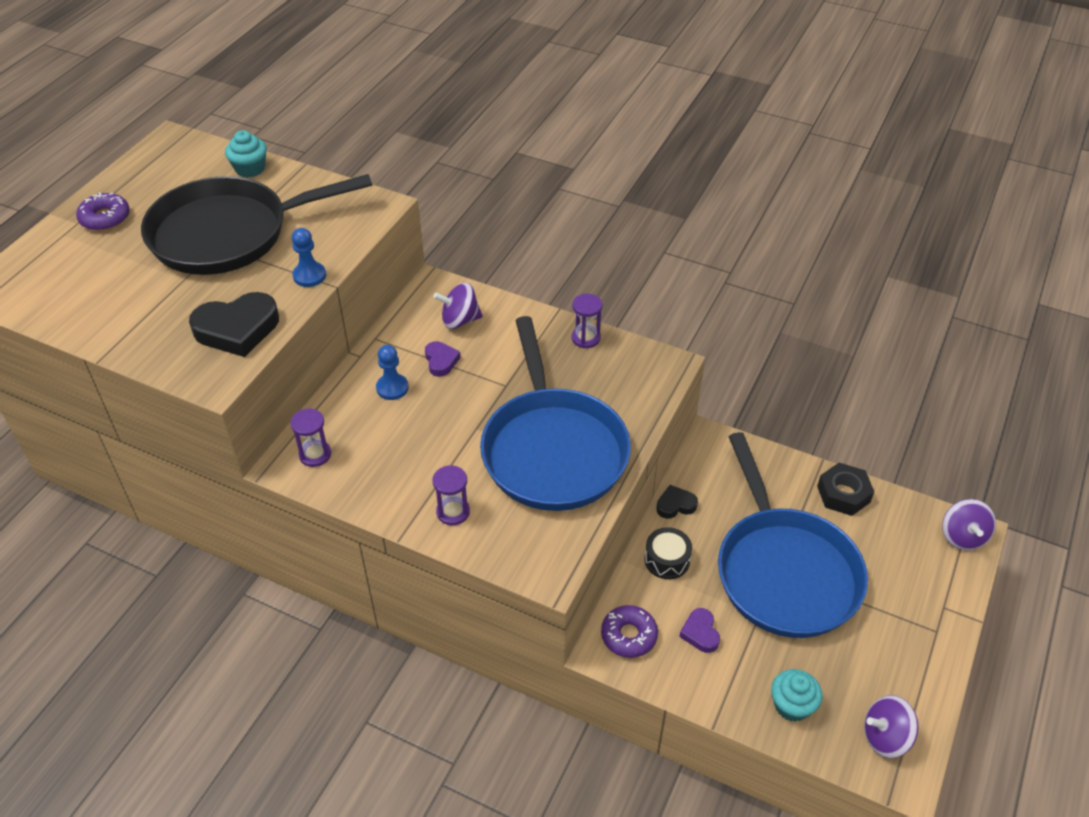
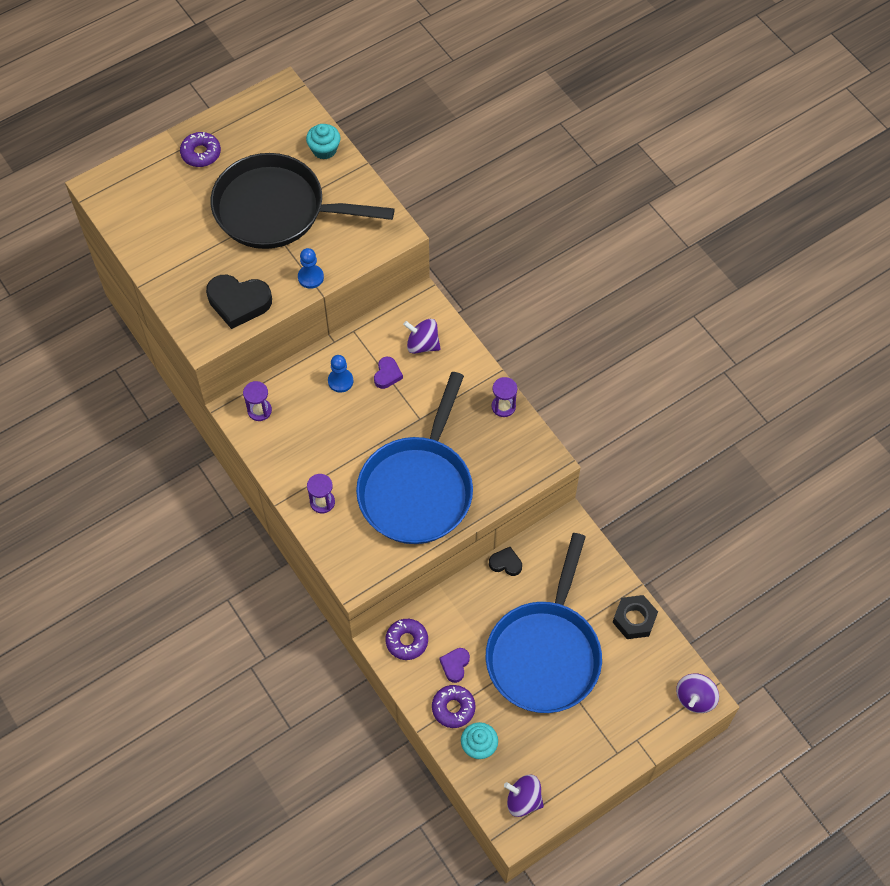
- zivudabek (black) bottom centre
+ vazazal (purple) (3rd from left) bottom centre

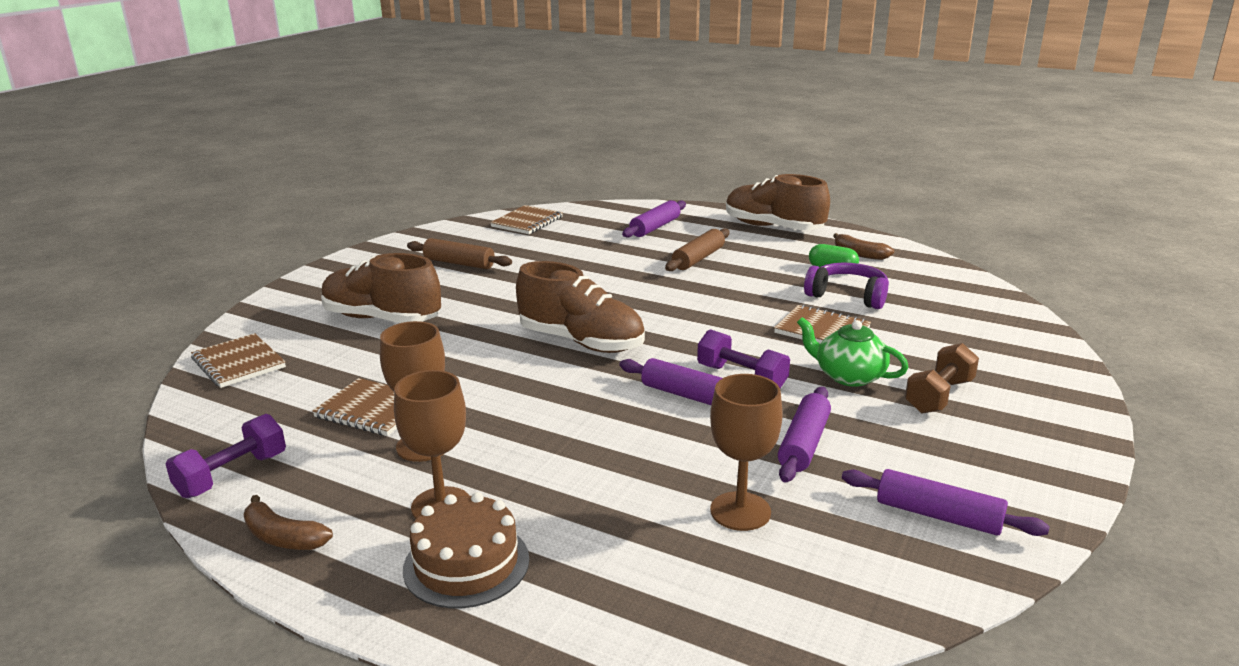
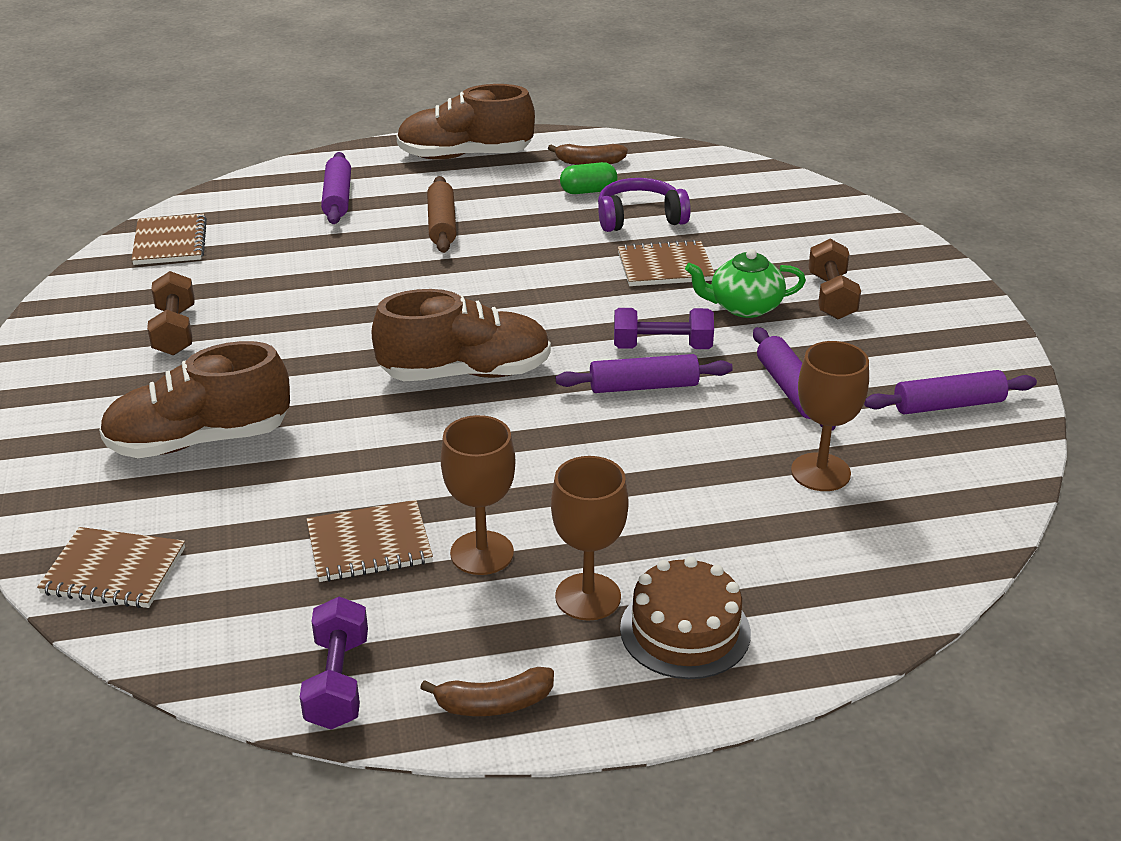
~ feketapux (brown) (1st from left) centre to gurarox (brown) (1st from left) middle left

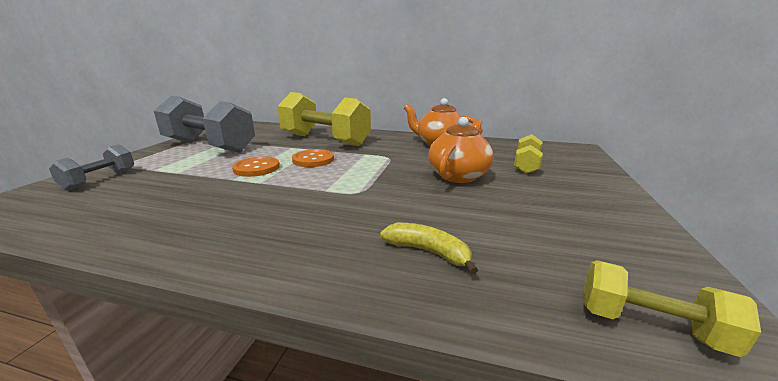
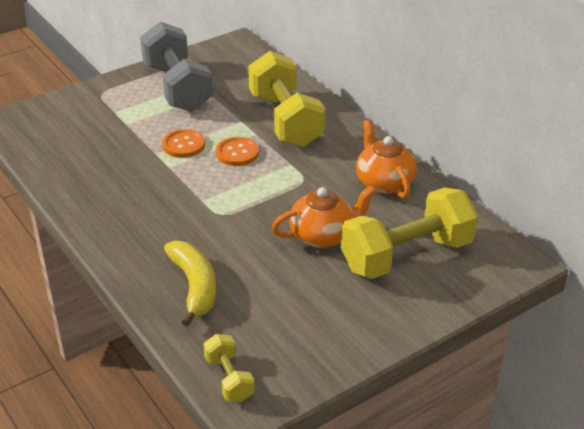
- gurarox (grey) (1st from left) middle left
~ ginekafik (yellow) centre = middle left x1.61
~ gurarox (yellow) (2nd from left in the first image) middle right = middle right x2.09

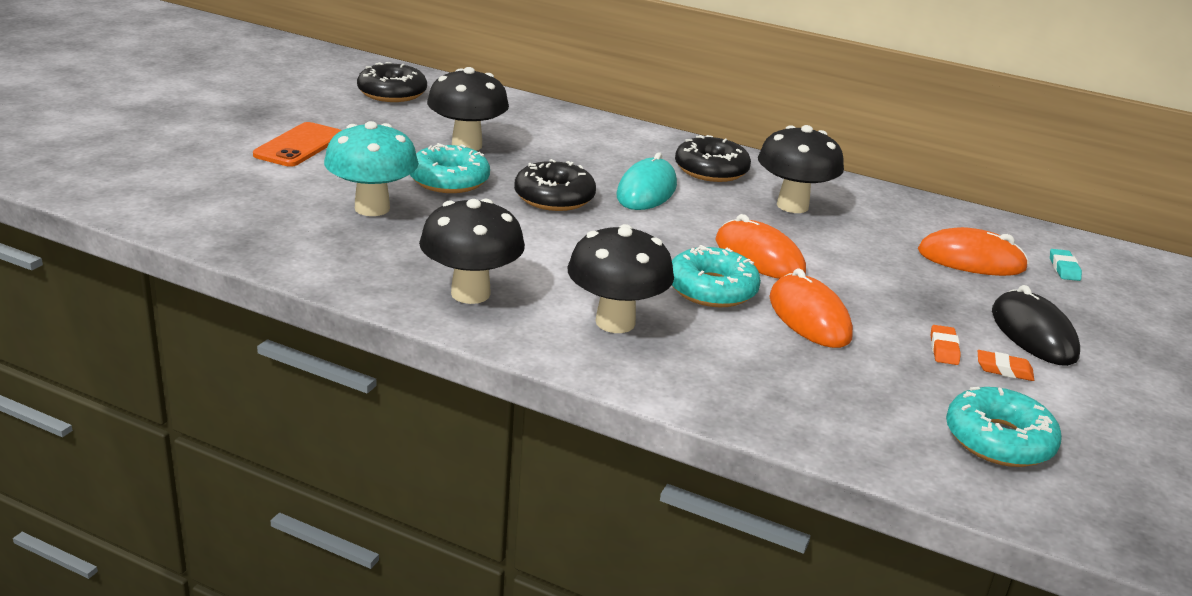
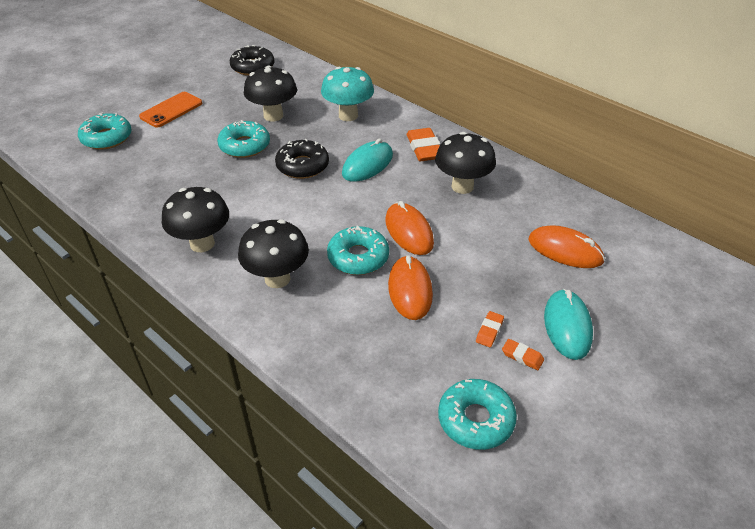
- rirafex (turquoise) middle right
+ vazazal (turquoise) (1st from left) top left
~ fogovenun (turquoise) top left to top centre
~ vazazal (black) (3rd from left) top centre to rirafex (orange) (1st from left) top centre
~ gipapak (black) middle right to gipapak (turquoise) (2nd from left) middle right

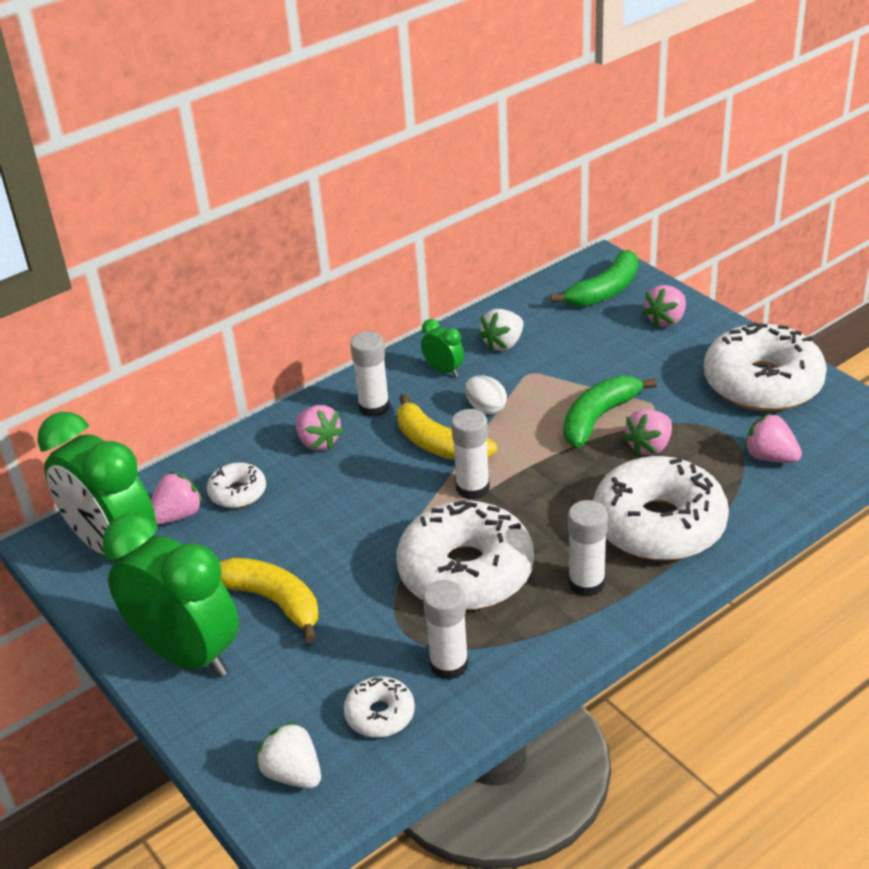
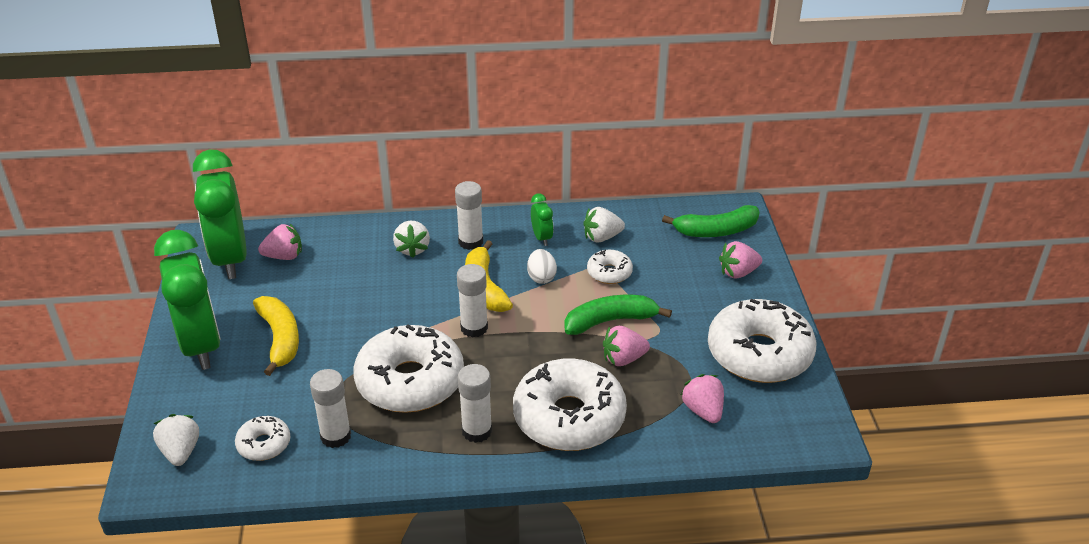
~ vazazal (white) (1st from left in the first image) middle left to vazazal (white) (4th from left) centre
~ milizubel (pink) (2nd from left) centre to milizubel (white) (2nd from left) centre

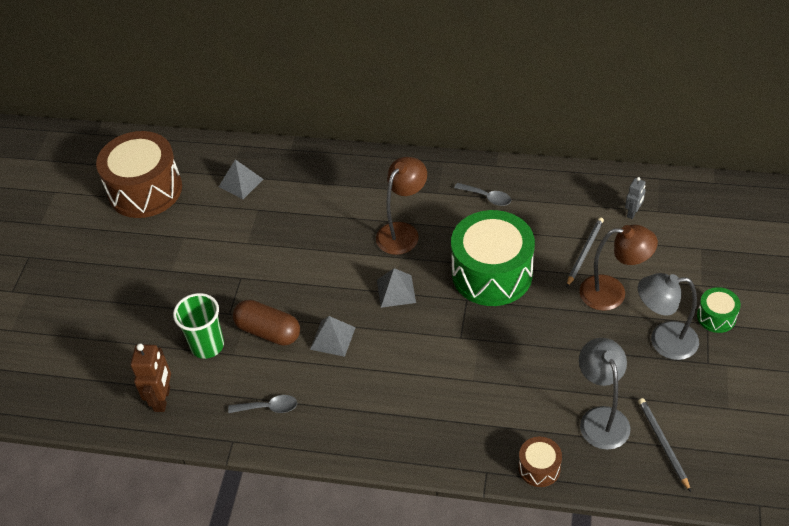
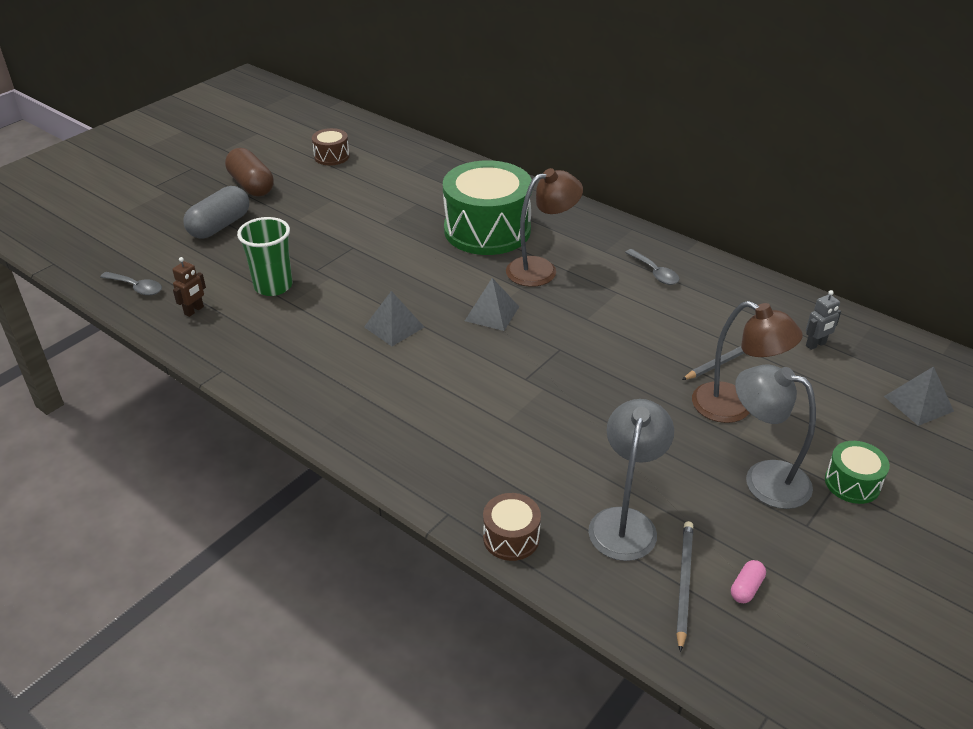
+ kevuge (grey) top left
+ kevuge (pink) bottom right
~ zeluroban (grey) (1st from left in the first image) middle left to zeluroban (grey) (3rd from left) middle right
~ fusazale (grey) (1st from left) bottom left to middle left
~ kevuge (brown) centre to top left
~ zivudabek (green) (1st from left) centre to top centre
~ zivudabek (brown) (1st from left) top left = top centre x0.45
~ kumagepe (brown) bottom left = middle left x0.60

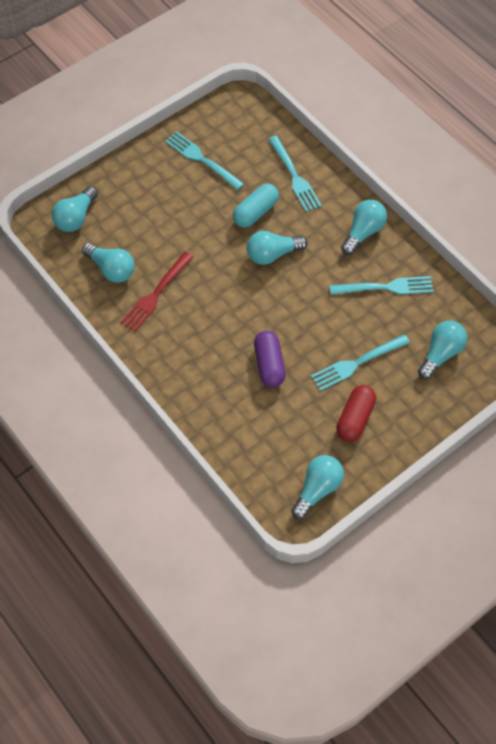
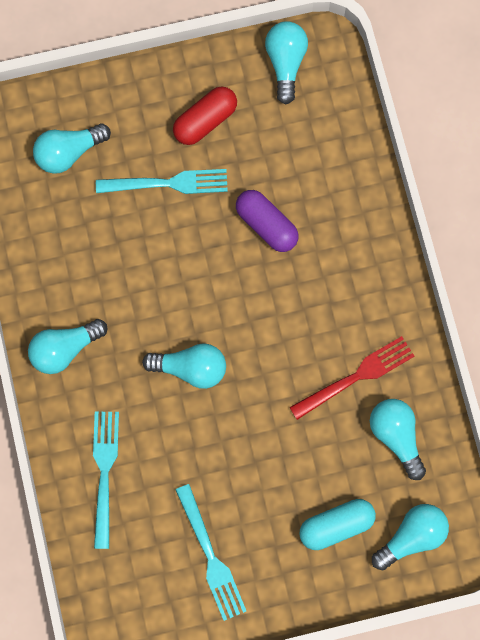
- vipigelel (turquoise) (4th from left) middle right
~ kevuge (turquoise) top centre to bottom right
~ kevuge (purple) centre = centre 60 degrees counterclockwise
~ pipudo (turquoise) (4th from left) centre = top centre 120 degrees clockwise

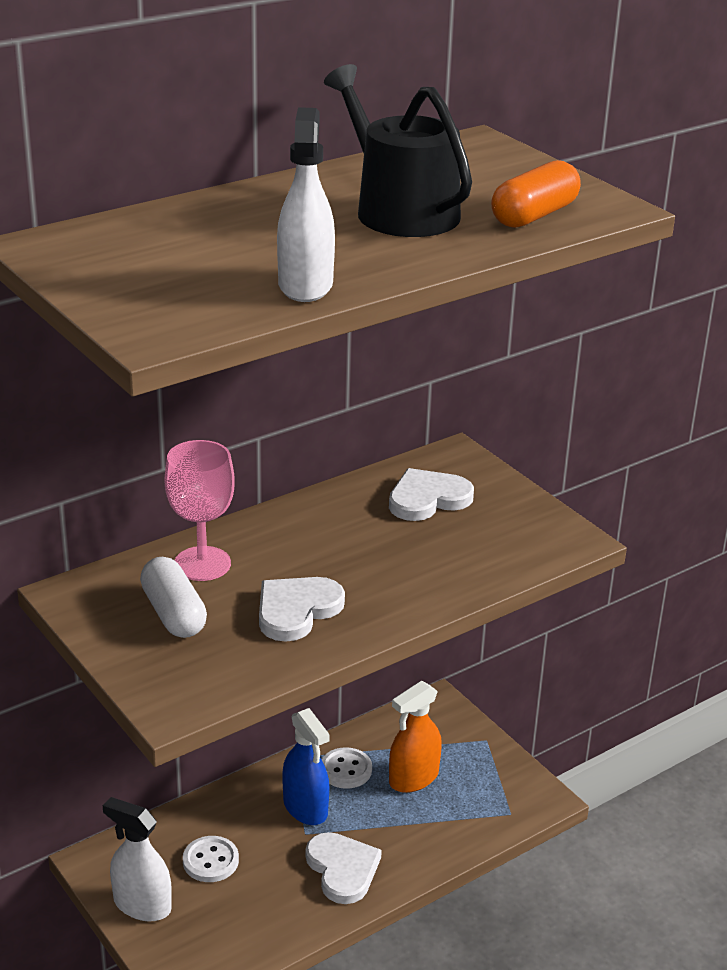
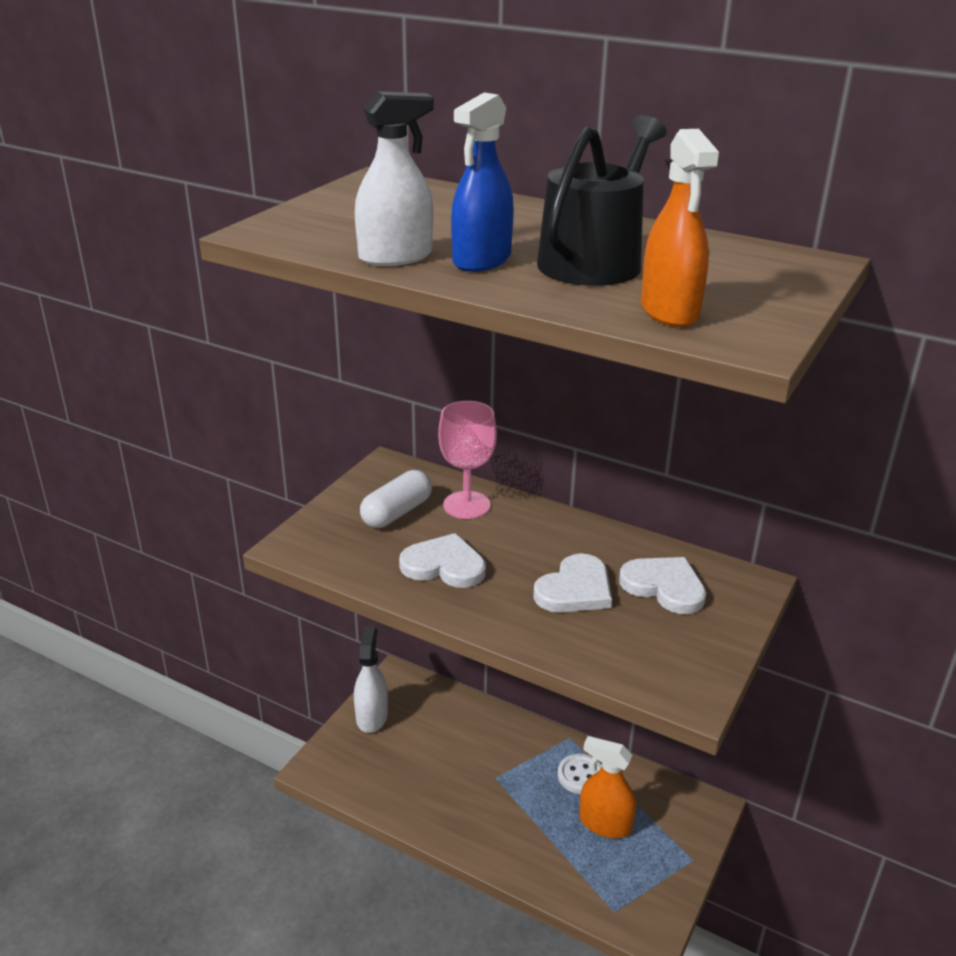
- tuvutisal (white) (1st from left) bottom left
~ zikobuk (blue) bottom centre to top centre
~ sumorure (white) (2nd from left) bottom centre to centre
~ kevuge (orange) top right to zikobuk (orange) (2nd from left) top right

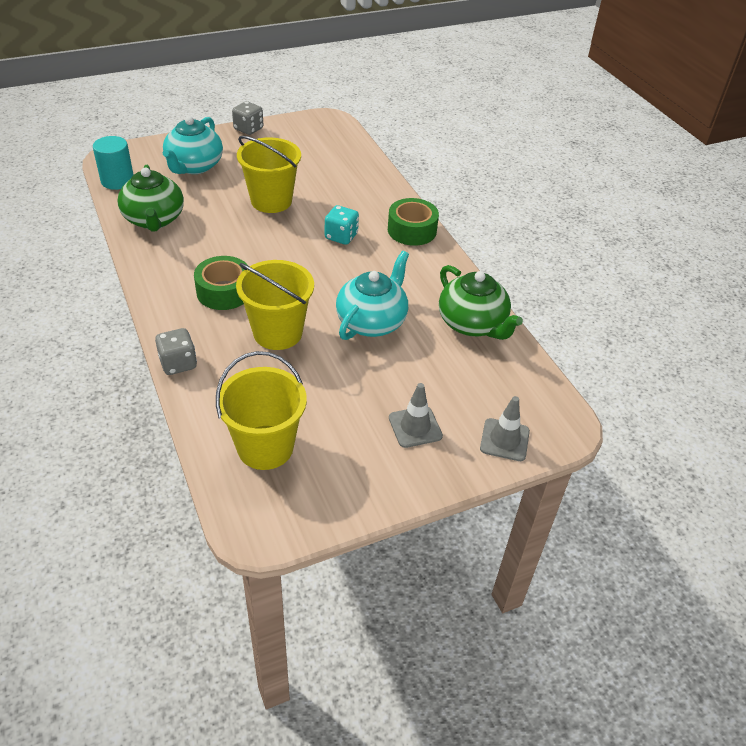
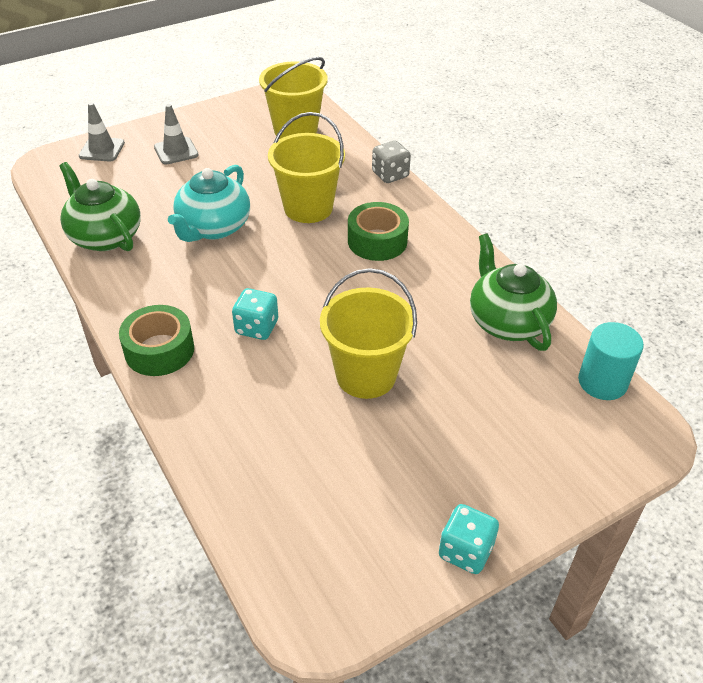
- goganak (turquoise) (1st from left) top left
~ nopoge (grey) (2nd from left) top left to nopoge (turquoise) (2nd from left) bottom right

